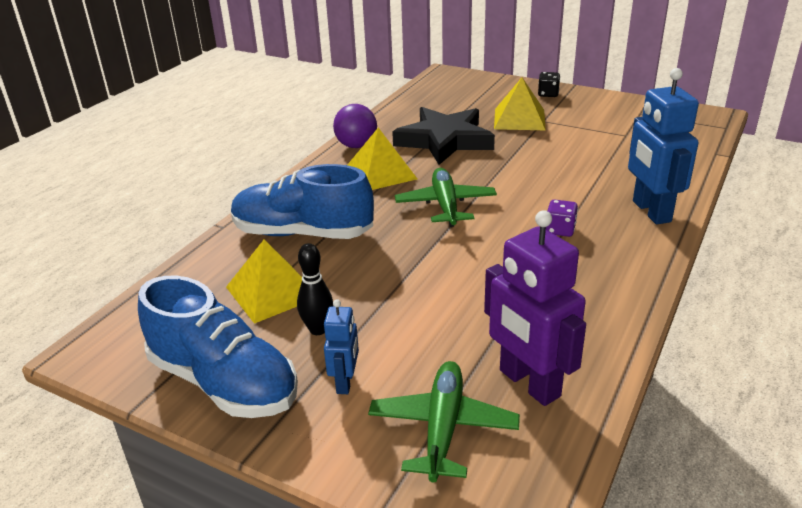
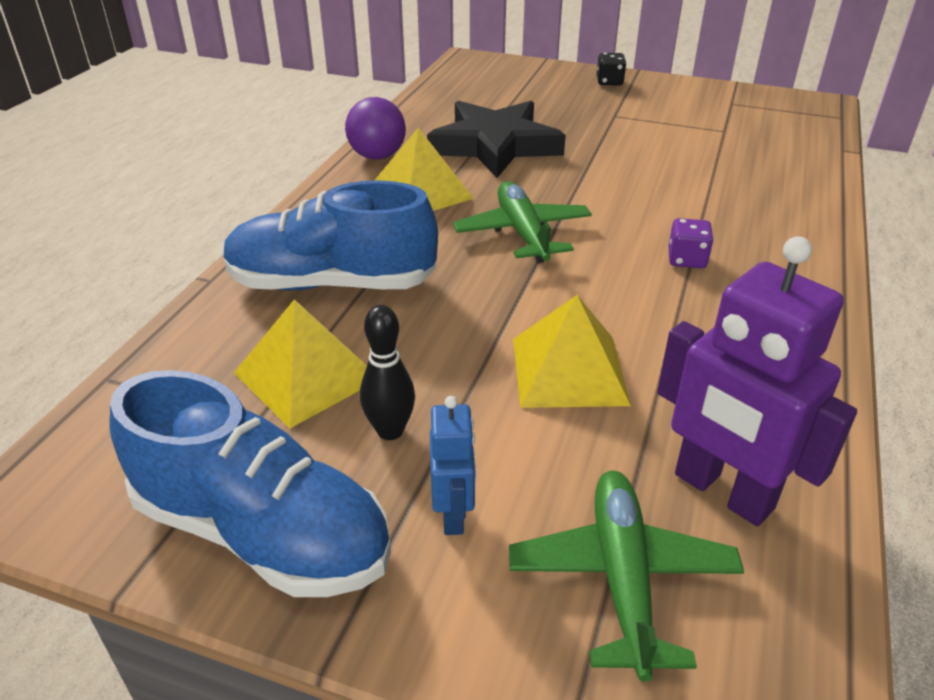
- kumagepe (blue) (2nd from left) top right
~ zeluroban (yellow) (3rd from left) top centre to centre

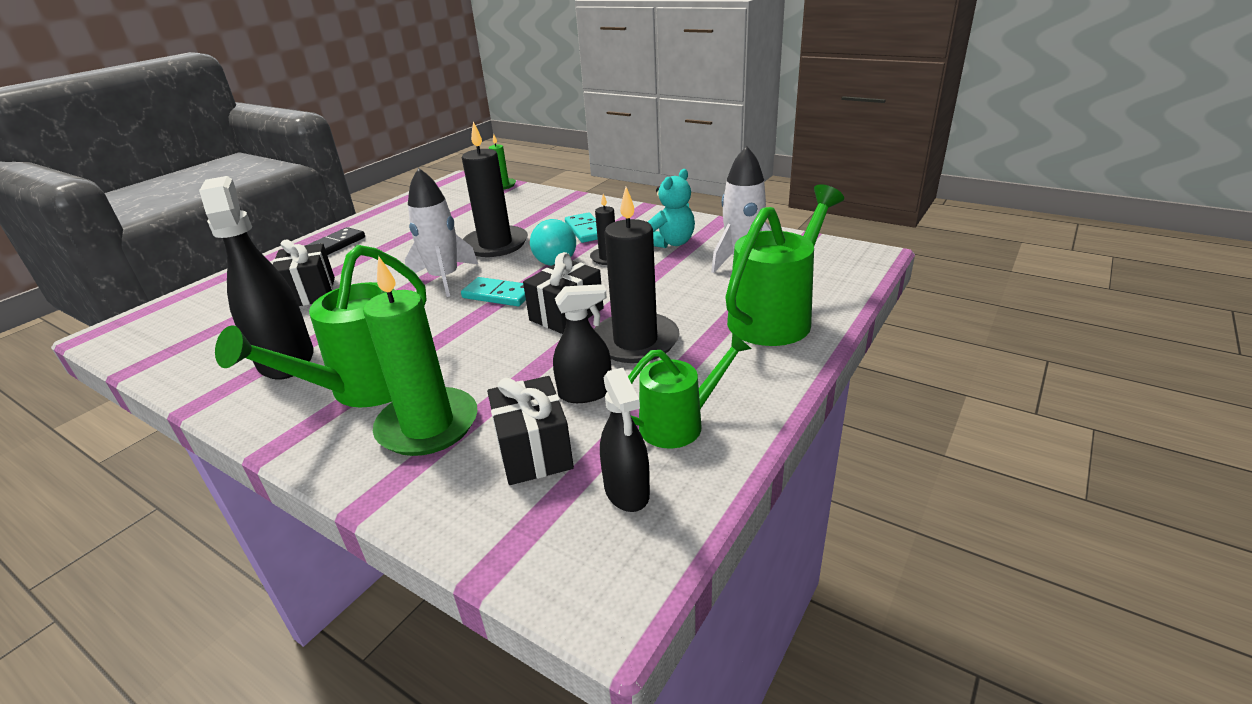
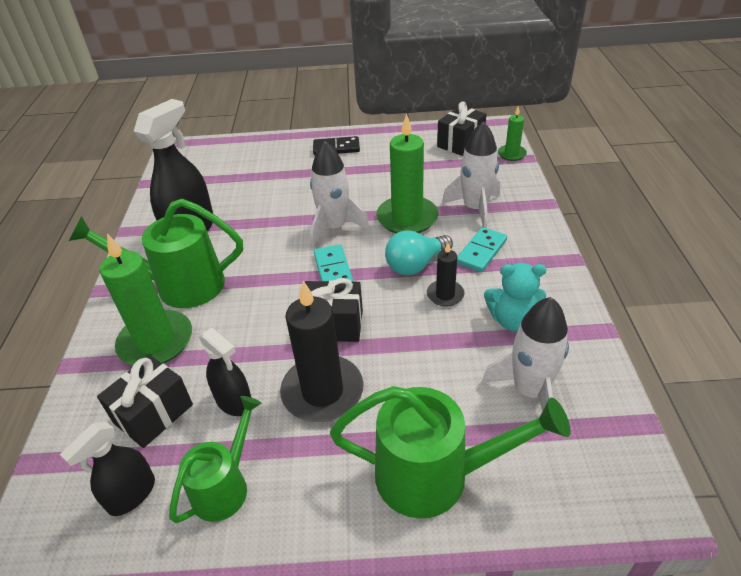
+ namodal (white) (2nd from left) top centre
~ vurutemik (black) (1st from left in the first image) middle left to vurutemik (black) (3rd from left) top centre
~ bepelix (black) (1st from left) top centre to bepelix (green) (2nd from left) top centre
~ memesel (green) (2nd from left) centre = bottom left 90 degrees counterclockwise

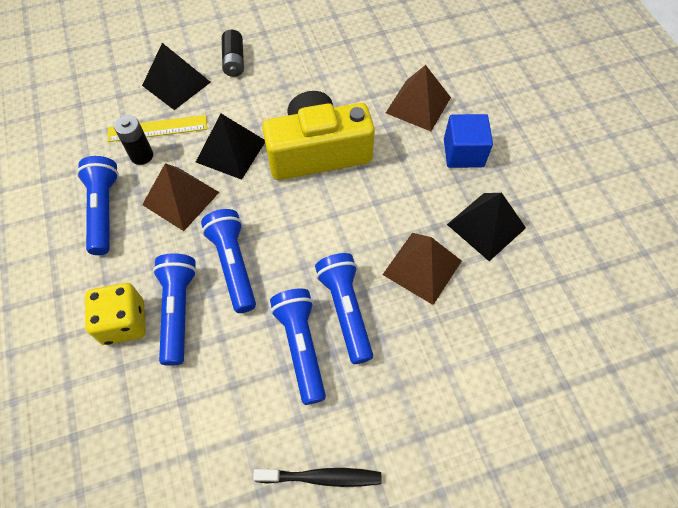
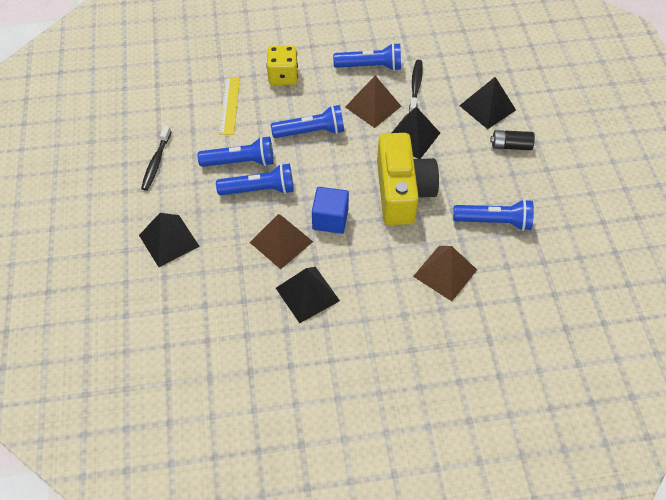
+ zeluroban (black) (1st from left) middle left
~ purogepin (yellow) top left to top centre
~ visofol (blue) (2nd from left in the first image) middle left to visofol (blue) (5th from left) middle right
~ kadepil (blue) top right to centre
~ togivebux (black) (1st from left) top left to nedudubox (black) (2nd from left) top centre

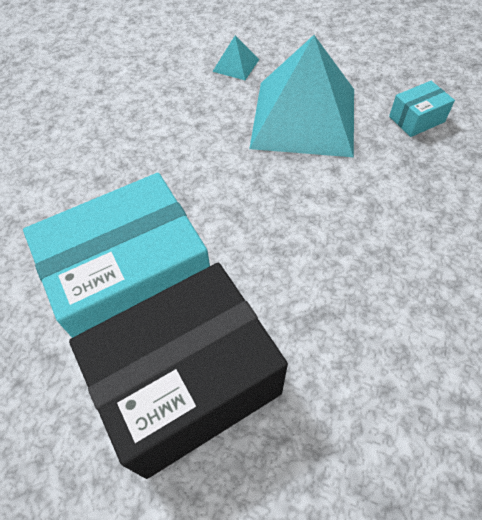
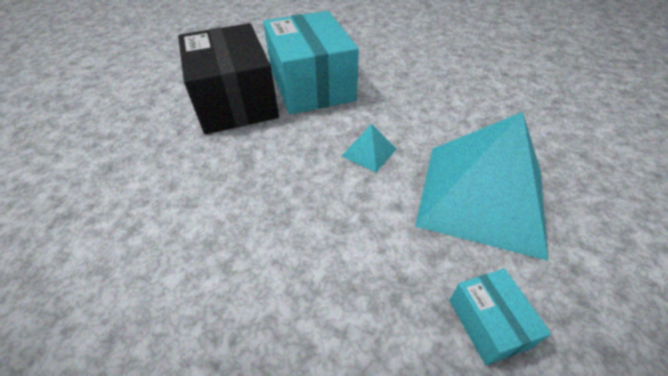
~ zeluroban (turquoise) (1st from left) top centre to centre

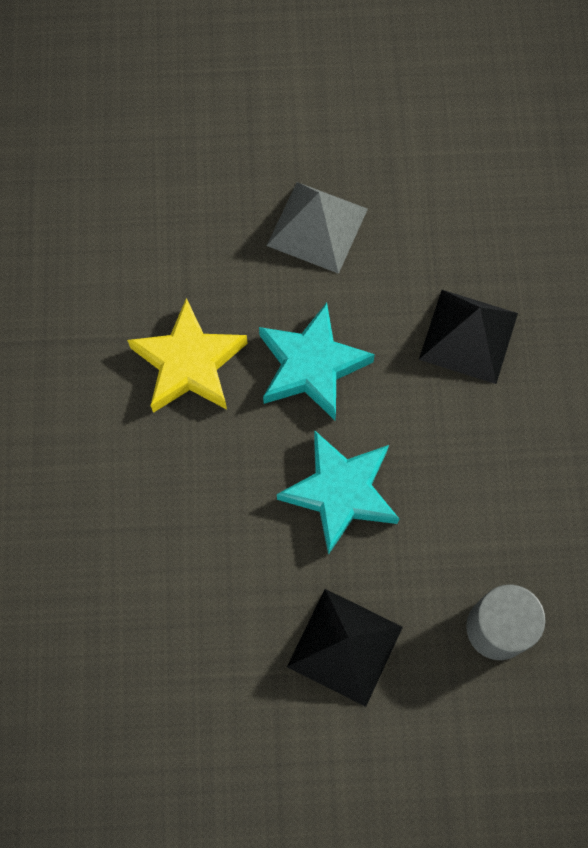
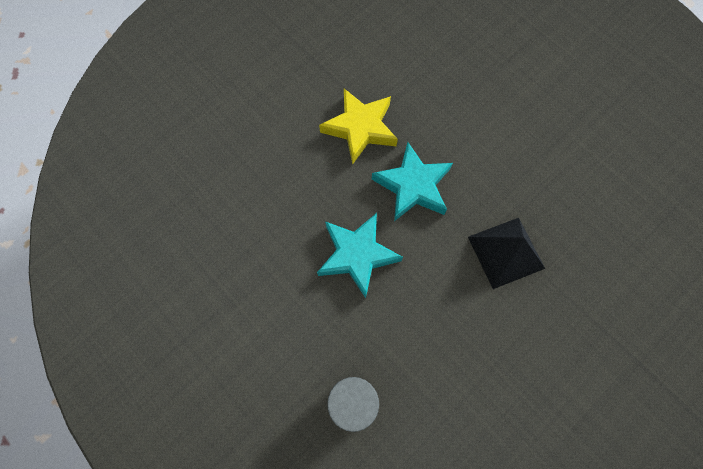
- zeluroban (grey) top centre
- zeluroban (black) (1st from left) bottom centre

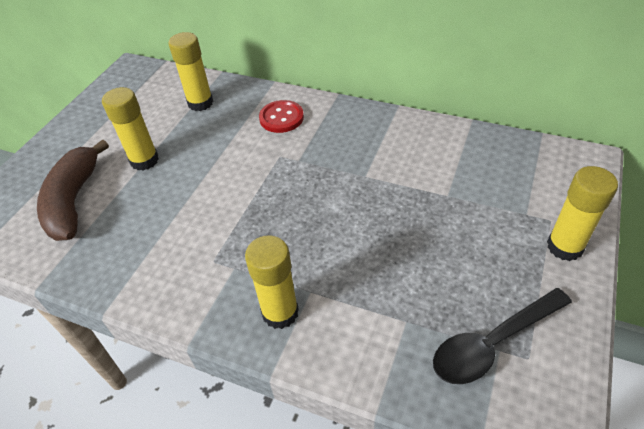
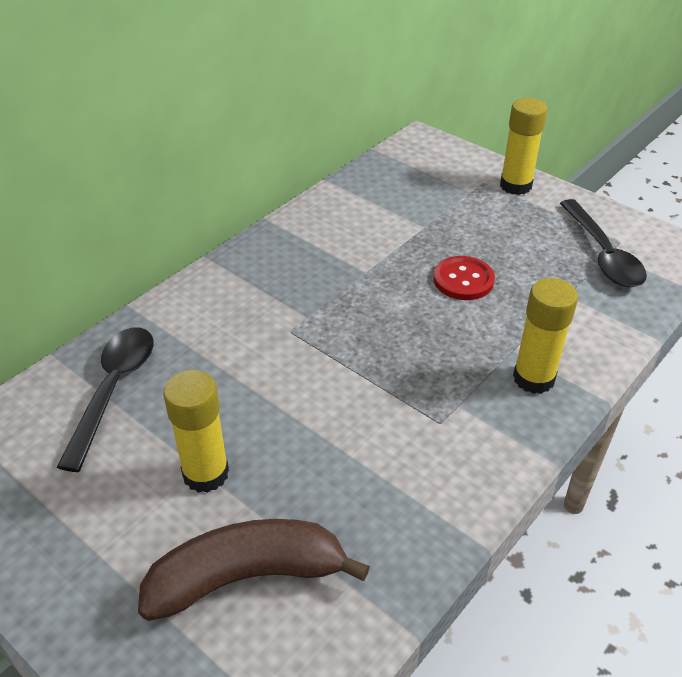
~ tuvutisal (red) top centre to middle right
~ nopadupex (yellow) (2nd from left) top left to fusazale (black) (1st from left) middle left
~ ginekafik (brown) middle left = bottom centre 150 degrees clockwise

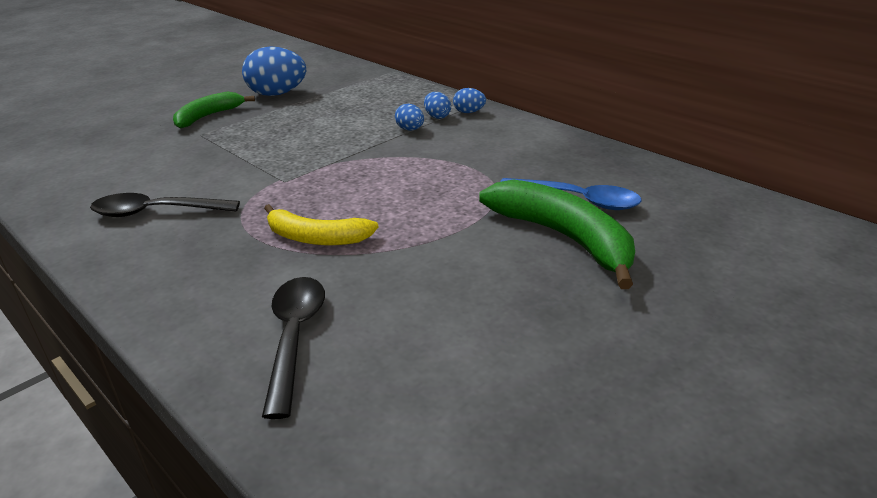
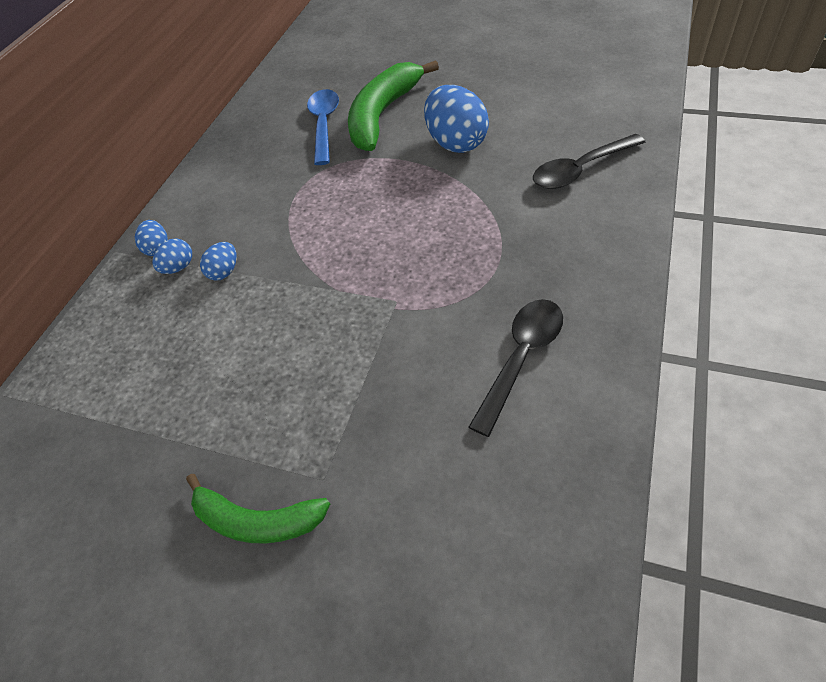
- ginekafik (yellow) centre
~ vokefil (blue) (1st from left in the first image) top left to vokefil (blue) (4th from left) top centre
~ fusazale (black) (1st from left) middle left = centre 120 degrees counterclockwise

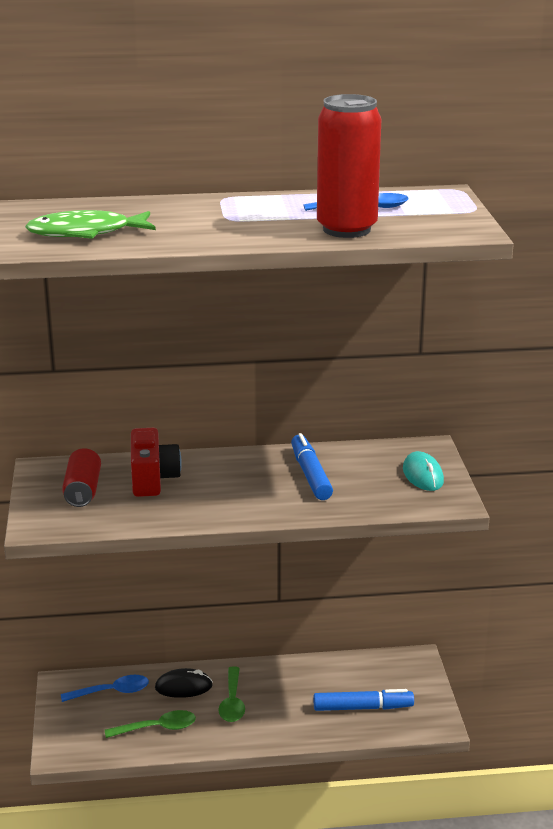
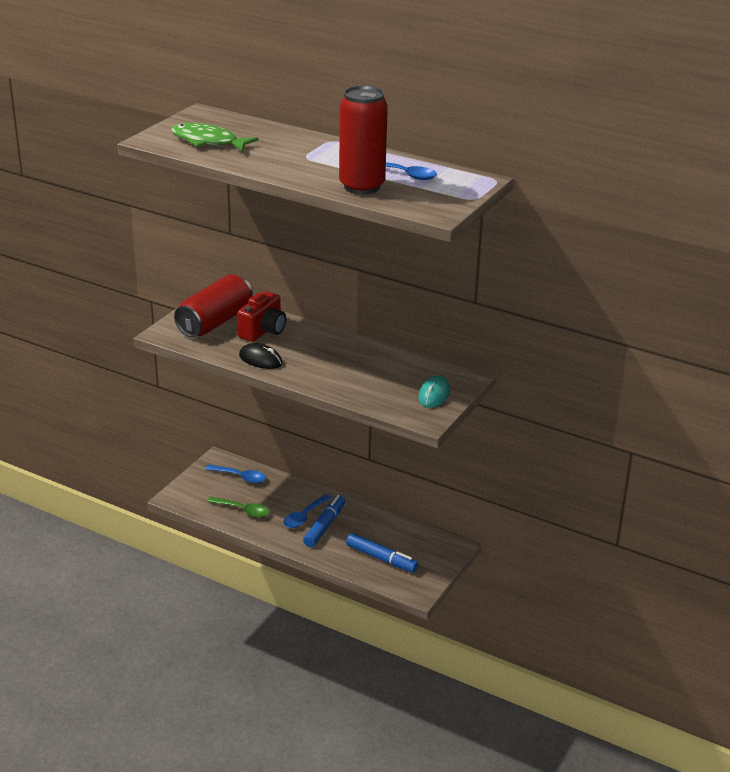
~ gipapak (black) bottom left to centre
~ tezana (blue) (1st from left) centre to bottom centre
~ fusazale (green) (2nd from left) bottom centre to fusazale (blue) (2nd from left) centre
~ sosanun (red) (1st from left) middle left = middle left x1.65

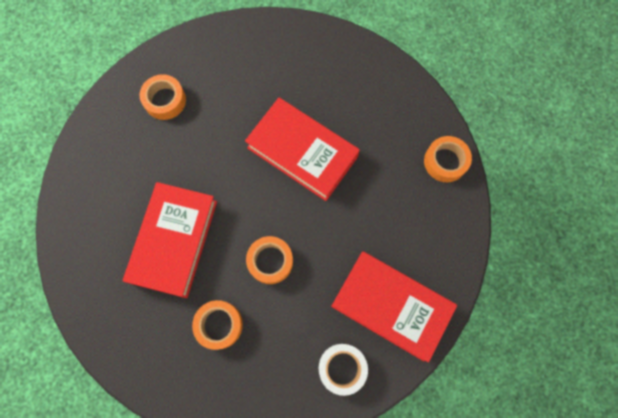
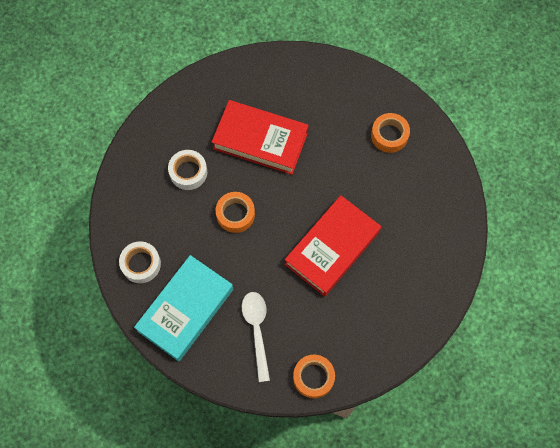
+ fusazale (white) bottom centre
~ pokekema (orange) (2nd from left) bottom centre to pokekema (white) (2nd from left) centre
~ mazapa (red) (3rd from left) bottom centre to mazapa (turquoise) bottom left

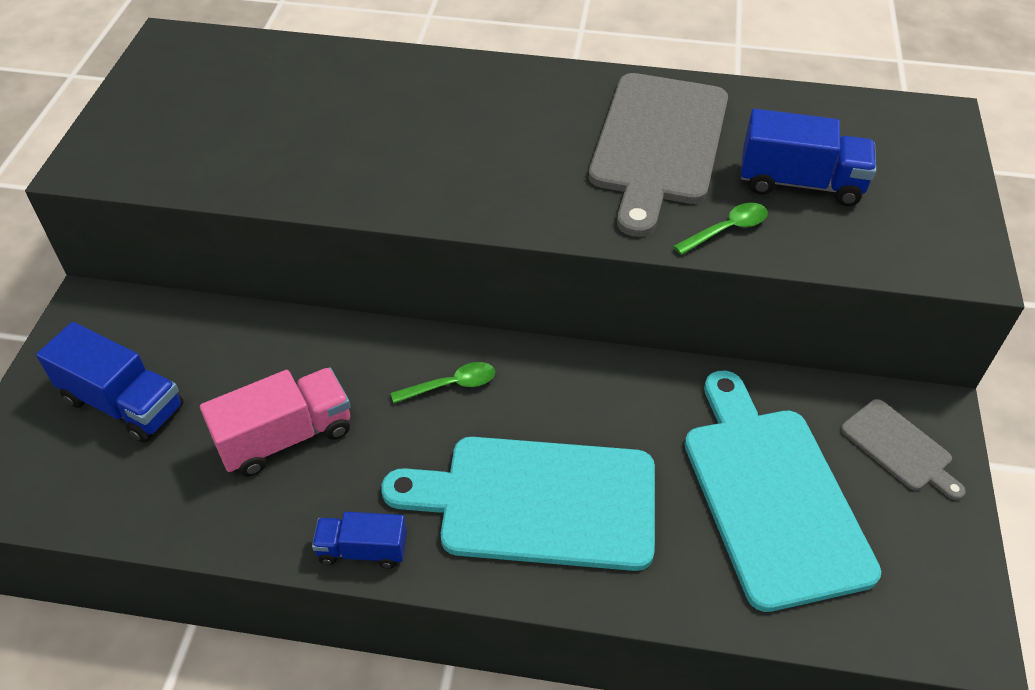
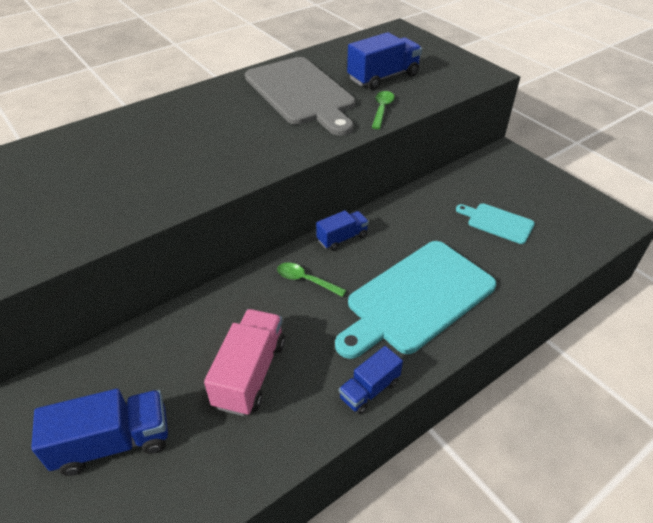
- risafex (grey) (2nd from left) middle right
+ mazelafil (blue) (2nd from left) centre
~ fusazale (green) (1st from left) centre = centre 90 degrees counterclockwise
~ risafex (turquoise) (2nd from left) bottom right = middle right x0.49

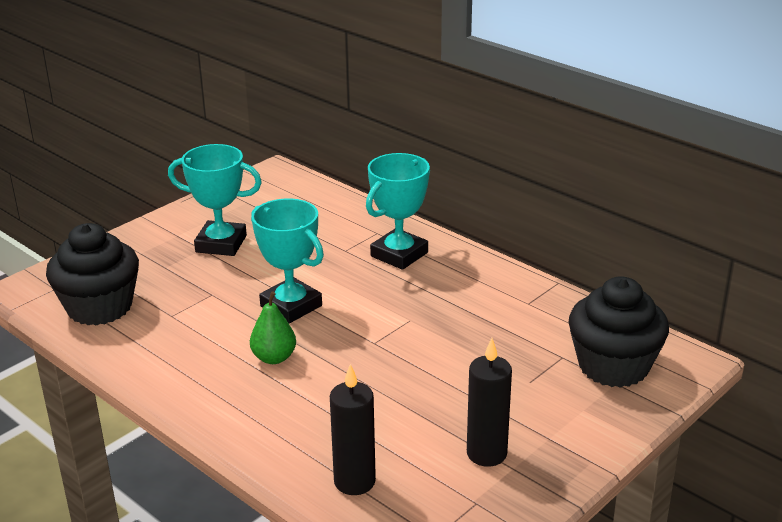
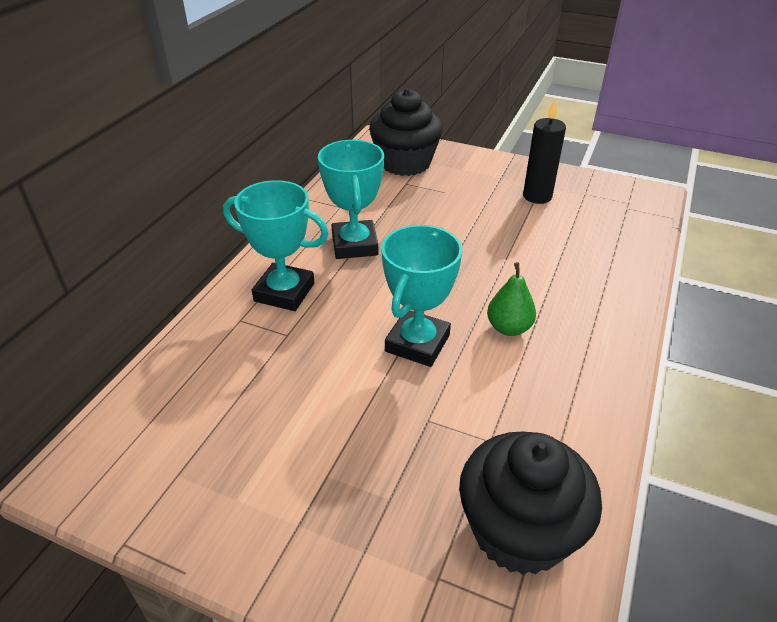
- bepelix (black) (1st from left) bottom centre
~ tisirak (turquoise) (1st from left in the first image) middle left to tisirak (turquoise) (2nd from left) top centre

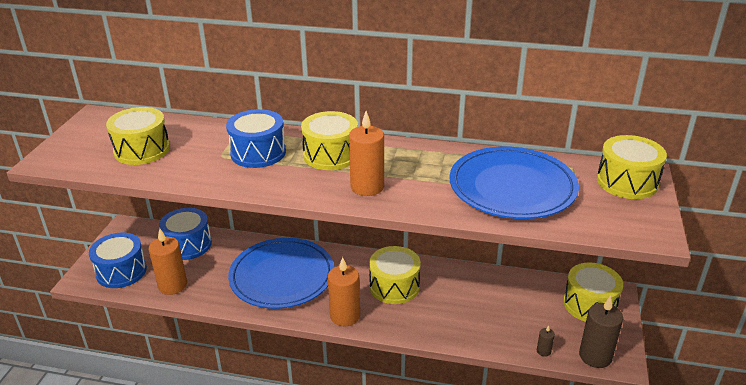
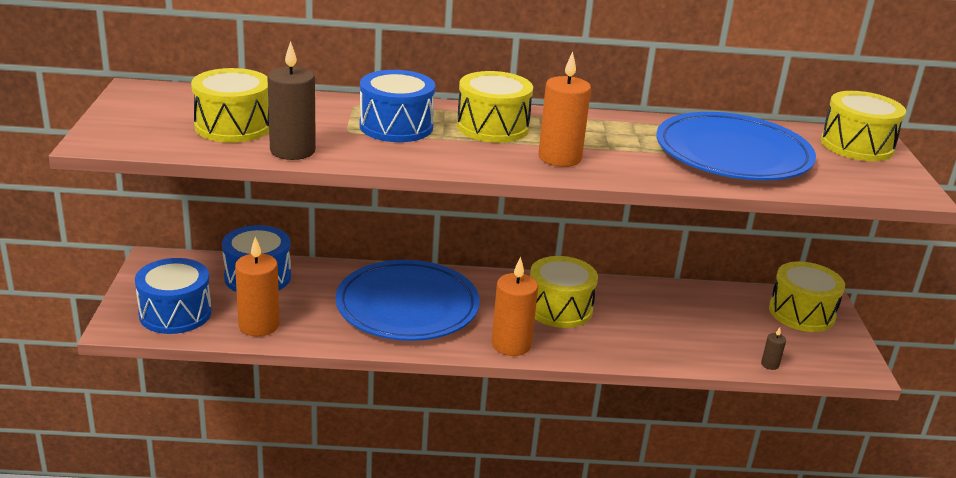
~ bepelix (brown) (2nd from left in the first image) bottom right to bepelix (brown) (1st from left) top left

